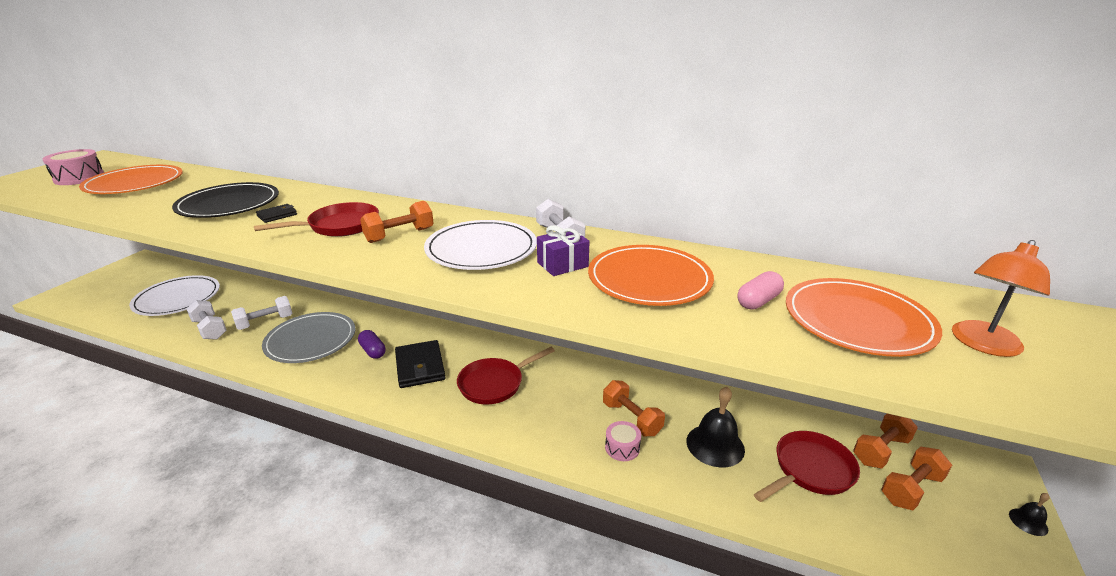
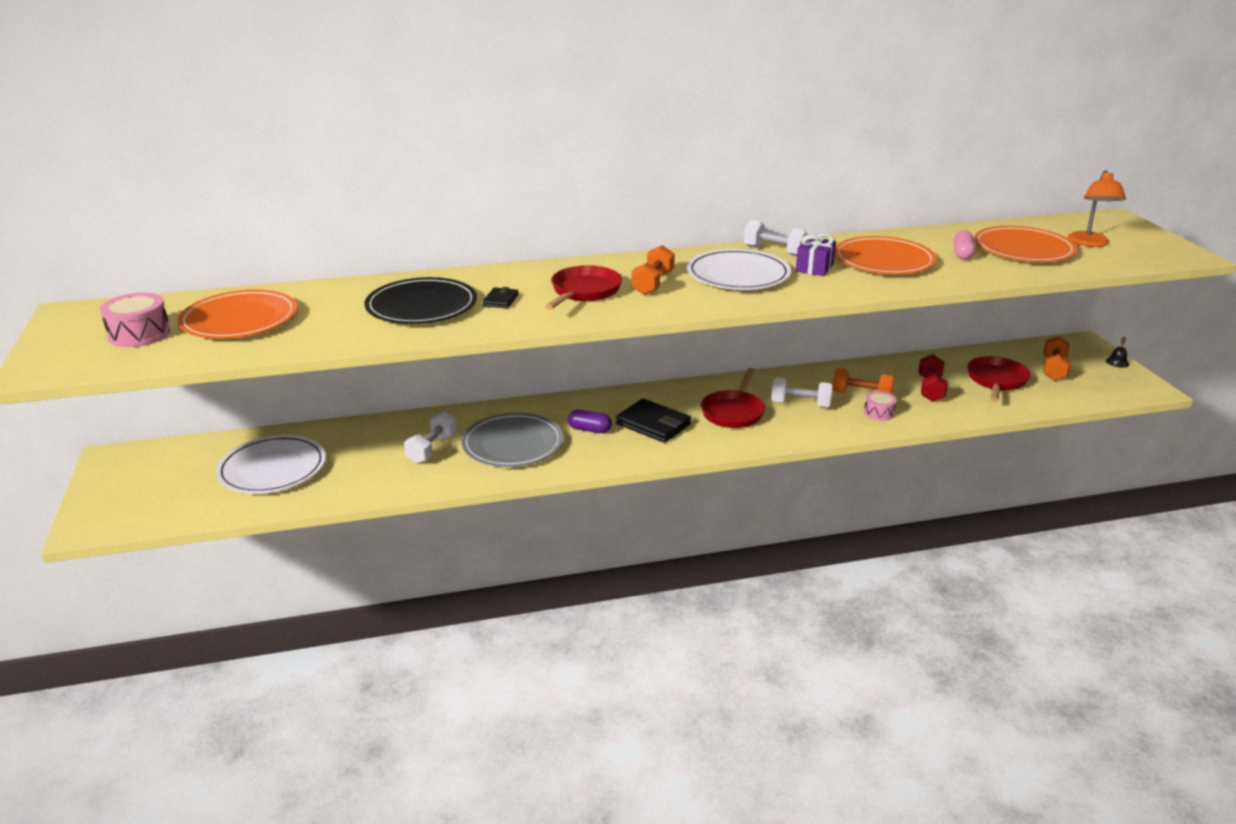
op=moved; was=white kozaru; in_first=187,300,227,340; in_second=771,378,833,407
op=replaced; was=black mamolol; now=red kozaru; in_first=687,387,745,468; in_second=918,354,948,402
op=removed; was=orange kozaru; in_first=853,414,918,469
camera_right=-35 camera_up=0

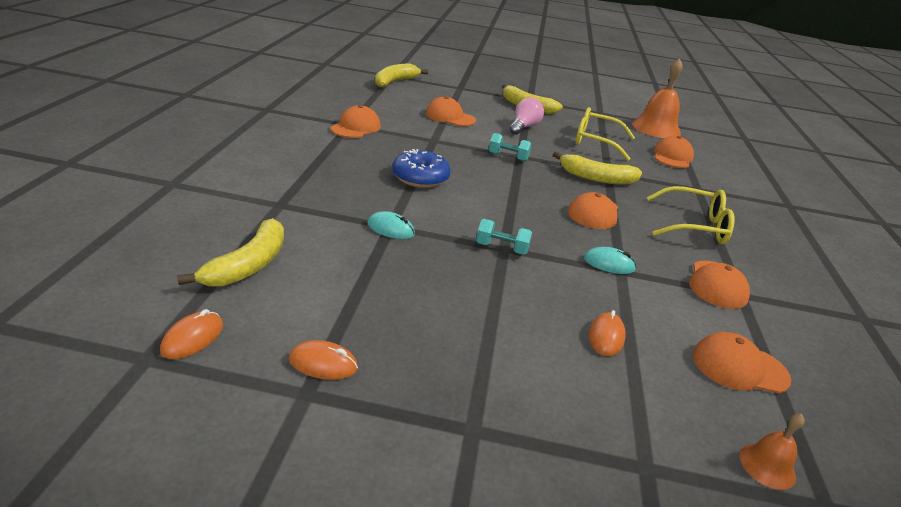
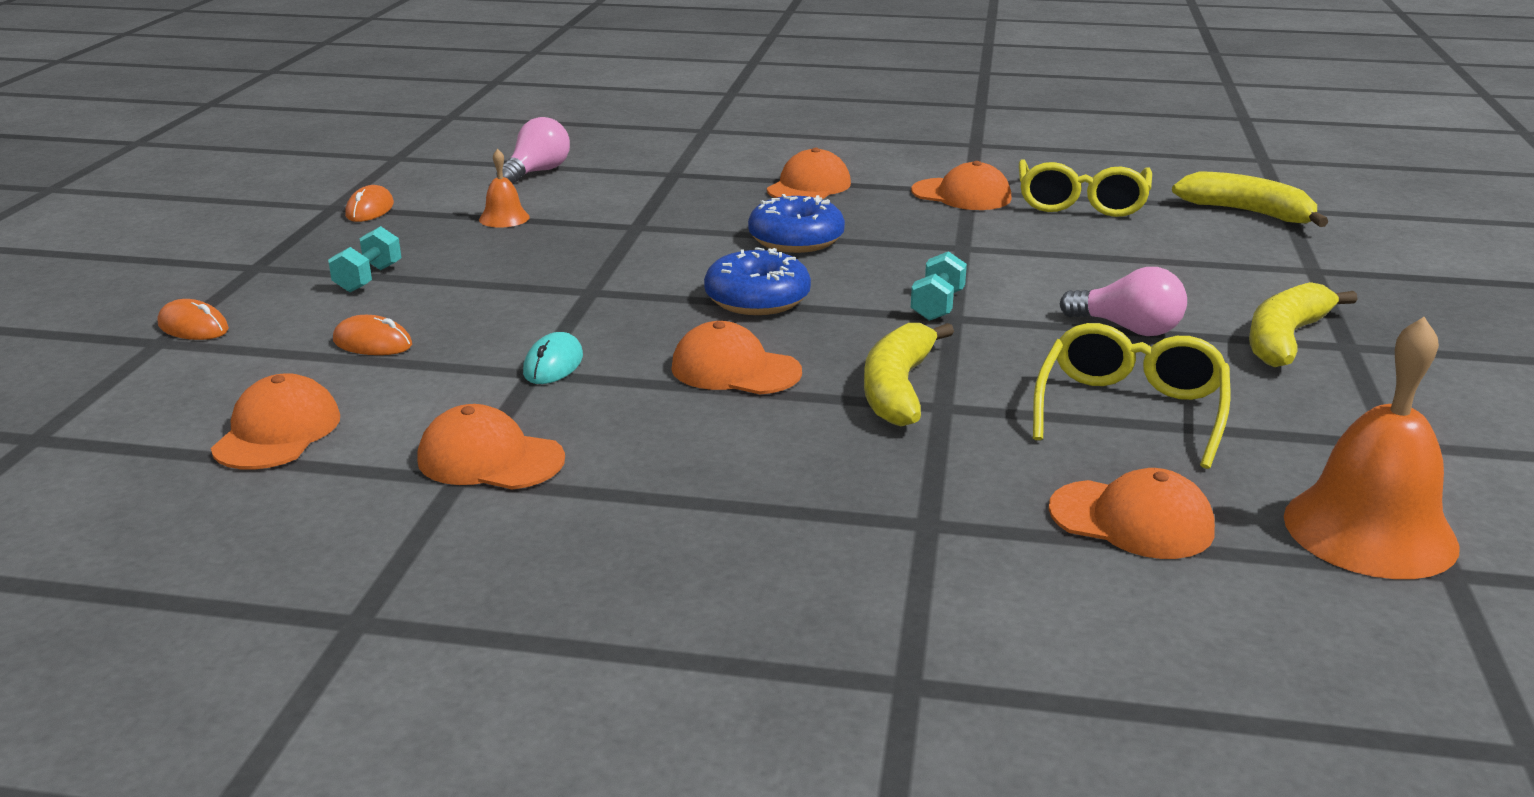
op=moved; was=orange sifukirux; in_first=426,96,476,126; in_second=767,148,851,200
op=moved; was=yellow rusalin; in_first=647,186,735,244; in_second=1019,159,1152,217
op=removed; was=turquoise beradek; in_first=367,211,415,239
op=replaced; was=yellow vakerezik; now=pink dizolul; in_first=177,218,284,287; in_second=496,117,570,184
op=moved; was=turquoise kozaru; in_first=476,219,532,255; in_second=328,226,401,292
op=moved; was=orange beradek; in_first=160,309,223,359; in_second=157,299,229,340
op=moved; was=orange mamolol; in_first=740,414,805,490; in_second=479,149,530,227
op=added; now=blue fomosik; in_second=704,247,811,315
camera_right=95 camera_up=-5

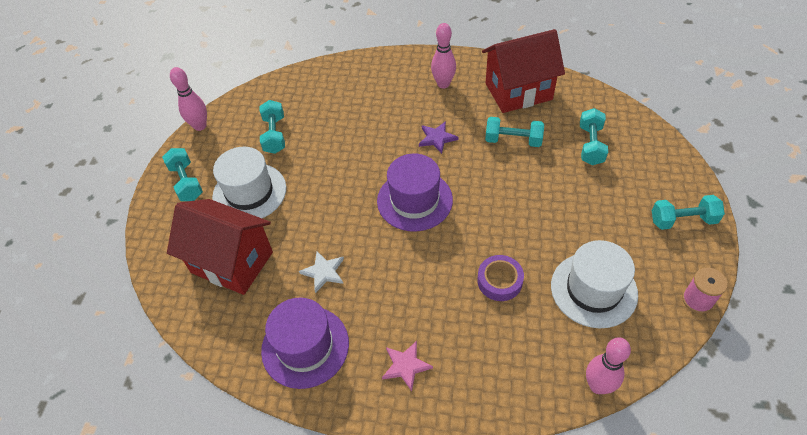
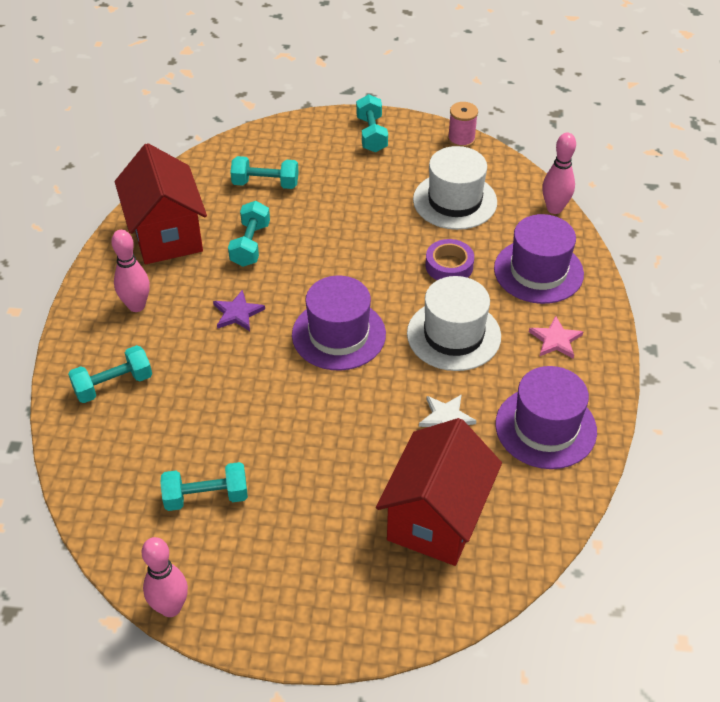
op=moved; was=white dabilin; in_first=212,147,286,218; in_second=407,276,501,371
op=moved; was=turquoise kozaru; in_first=162,148,203,201; in_second=68,345,152,403
op=added; now=purple dabilin; in_second=494,214,584,304
camera_right=-95 camera_up=-5

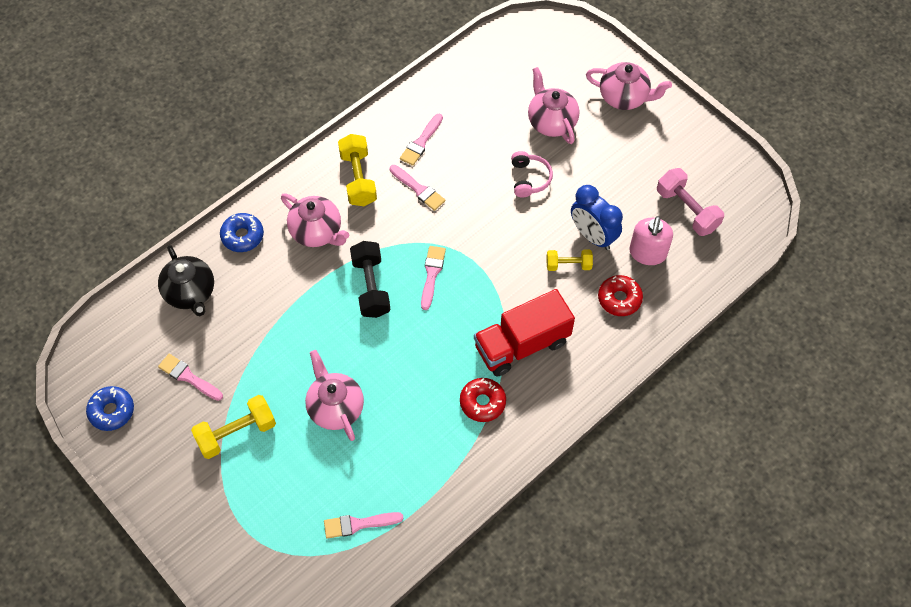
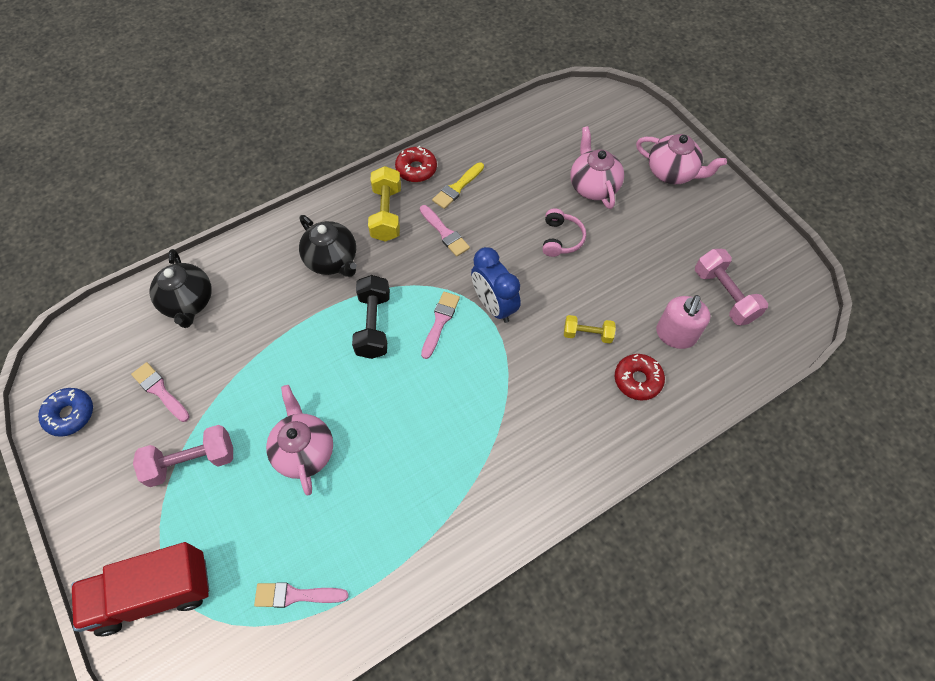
op=recoloured; was=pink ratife; now=yellow ratife; in_first=400,113,443,166; in_second=432,162,484,209
op=moved; was=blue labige; in_first=571,185,623,250; in_second=471,247,521,323
op=recoloured; was=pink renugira; now=black renugira; in_first=281,194,349,247; in_second=299,215,357,277
op=removed; was=blue fomosik; in_first=220,213,264,252
op=moved; was=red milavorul; in_first=474,289,575,376; in_second=72,542,209,636
op=moved; was=red fomosik; in_first=460,378,506,422; in_second=395,146,437,182
op=recoloured; was=yellow kozaru; now=pink kozaru; in_first=191,395,276,459; in_second=133,425,233,487
camera_right=10 camera_up=0

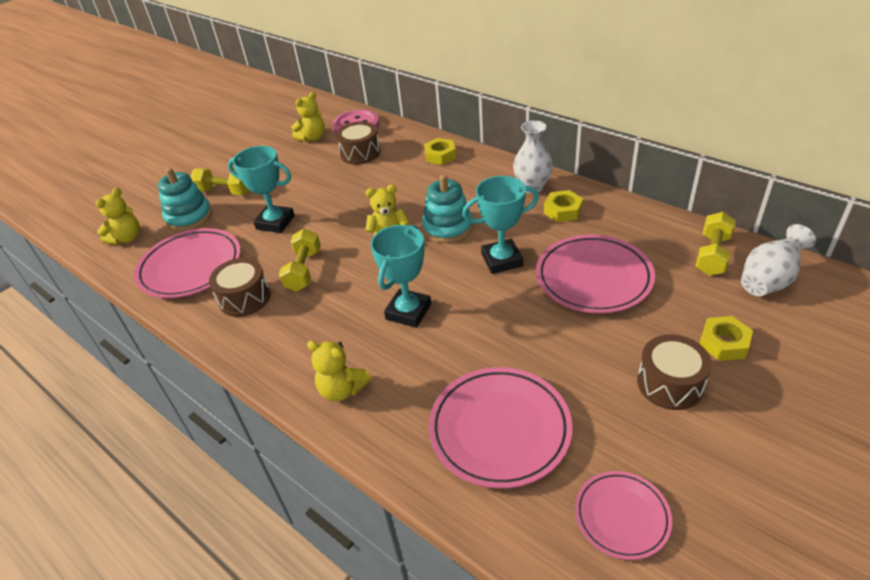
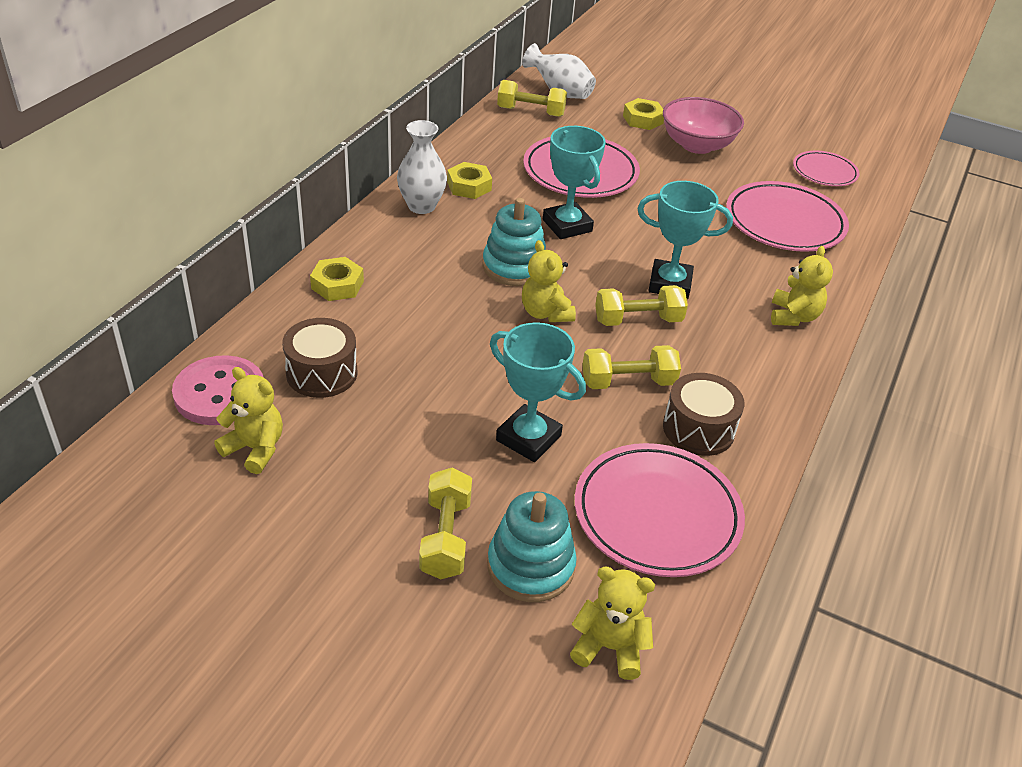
op=turned; was=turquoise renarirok; in_first=228,146,295,233; in_second=490,322,586,462; clockwise=-60
op=replaced; was=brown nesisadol; now=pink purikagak; in_first=637,335,712,410; in_second=663,97,744,154
op=added; now=yellow kozaru; in_second=595,285,688,326
camera_right=-110 camera_up=0

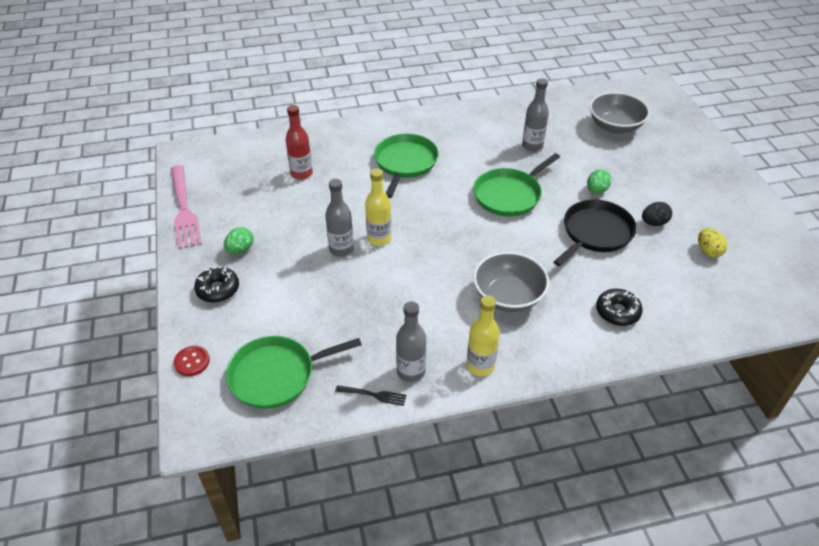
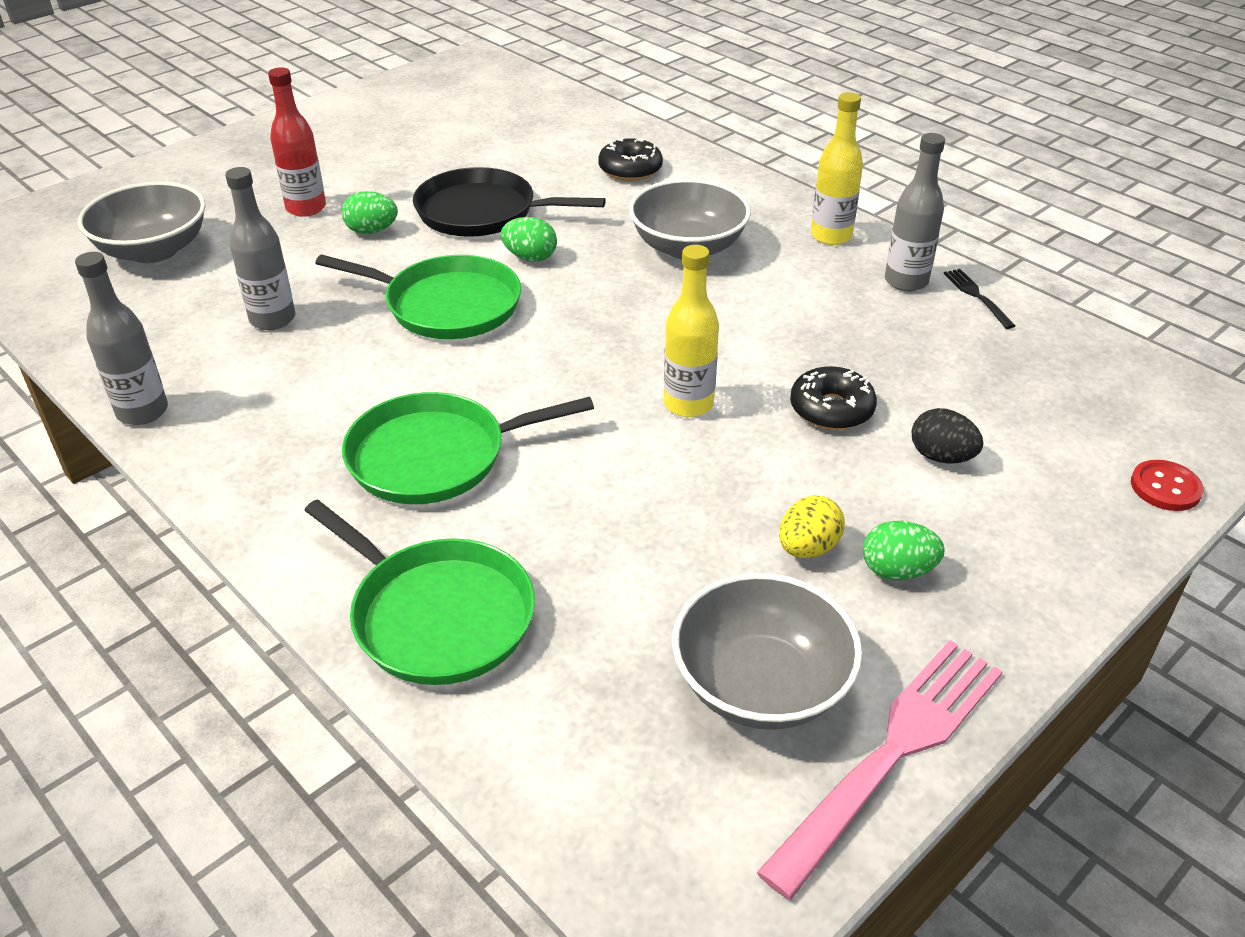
op=moved; was=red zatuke; in_first=285,105,313,180; in_second=268,67,326,217
op=moved; was=grey zatuke; in_first=325,179,354,257; in_second=75,252,168,425
op=moved; was=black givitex; in_first=642,202,672,226; in_second=912,408,983,464
op=moved; was=yellow givitex; in_first=698,228,728,258; in_second=779,495,845,558
op=moved; was=black fomosik; in_first=194,267,239,303; in_second=790,366,877,430
op=moved; was=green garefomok; in_first=226,336,362,409; in_second=304,499,535,685
op=added; now=green givitex; in_second=501,217,557,262
op=added; now=grey purikagak; in_second=672,573,862,730
camera_right=-120 camera_up=-5

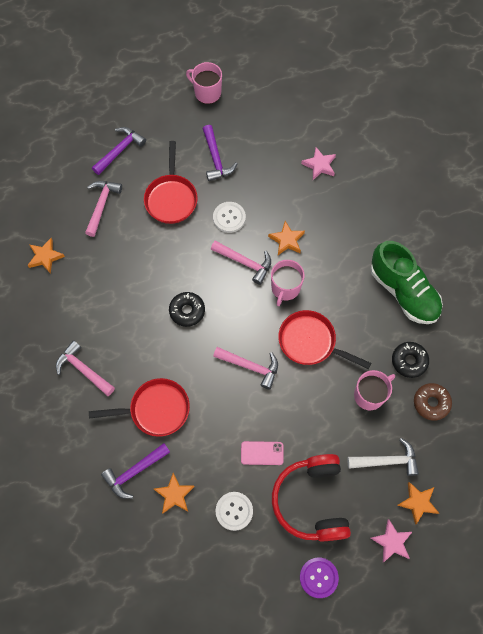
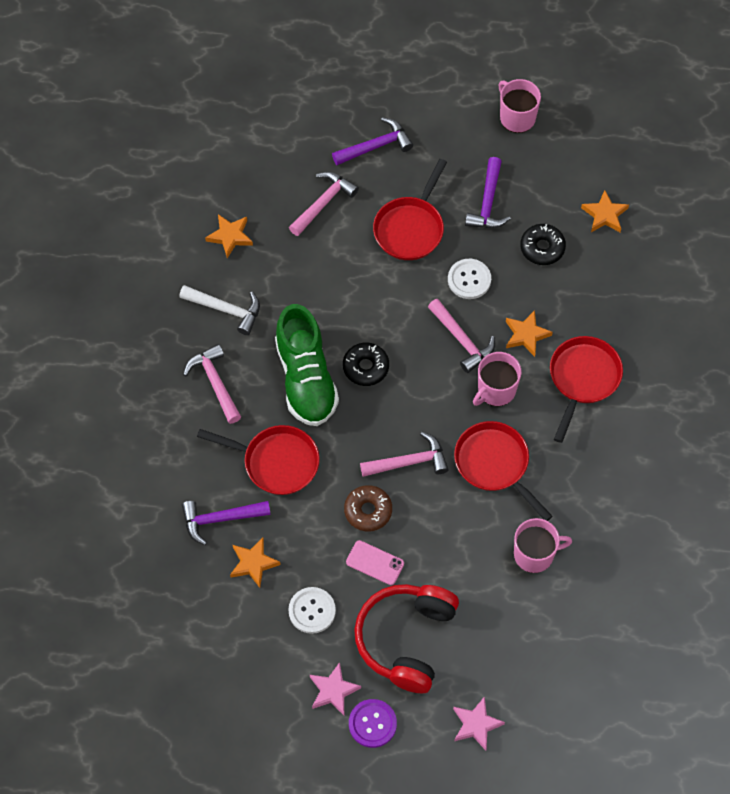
op=moved; was=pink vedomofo; in_first=301,147,336,180; in_second=310,662,361,715
op=moved; was=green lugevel; in_first=371,241,443,324; in_second=275,304,339,426
op=moved; was=black fomosik; in_first=392,342,429,378; in_second=520,224,566,265
op=turned; was=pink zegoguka; in_first=213,347,278,389; in_second=360,432,449,477; clockwise=-60
op=moved; was=brown fomosik; in_first=414,383,452,421; in_second=344,485,392,531
op=moved; was=white zegoguka; in_first=347,438,419,476; in_second=179,285,260,335
op=moved; was=orange vedomofo; in_first=397,482,439,525; in_second=581,190,629,232
op=added; now=red garefomok; in_second=550,336,623,443
camera_right=25 camera_up=-5

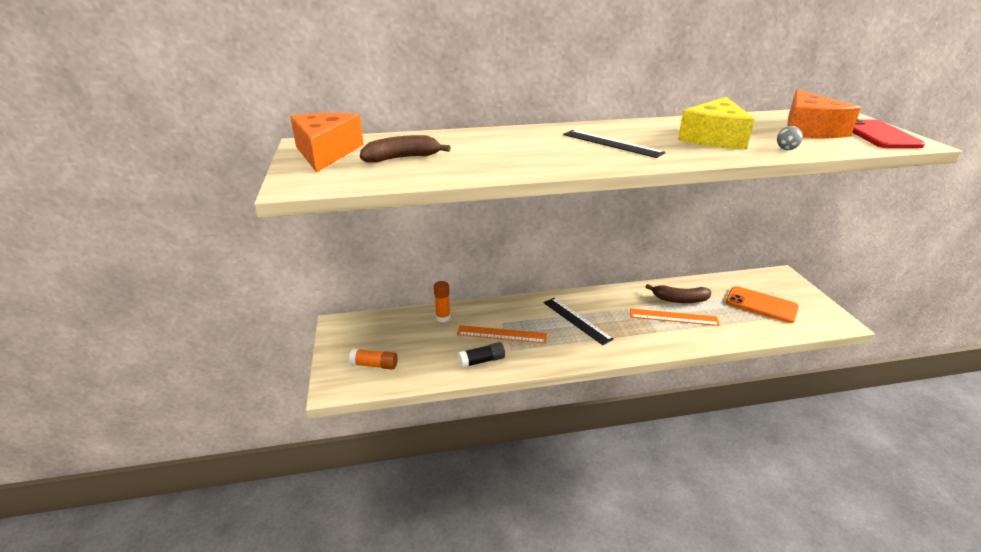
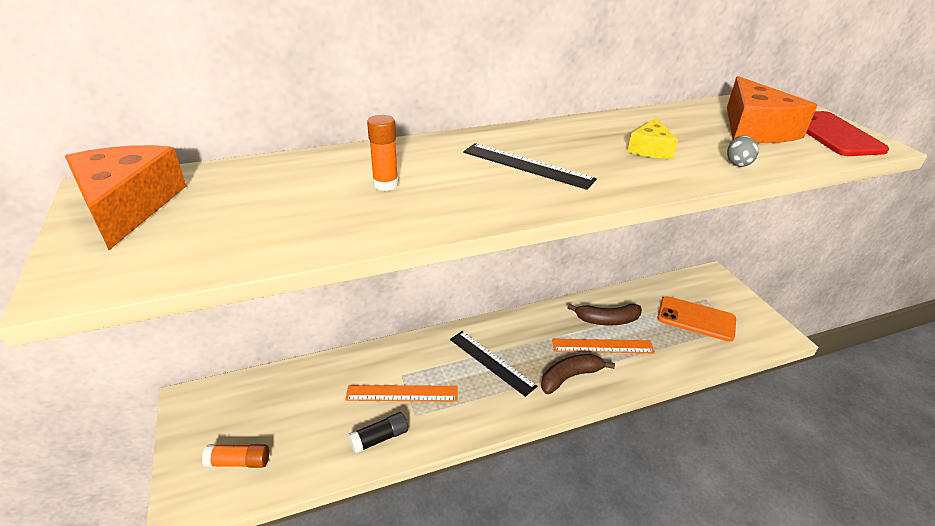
op=resized; was=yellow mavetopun; in_first=678,97,755,149; in_second=627,118,678,159; ratio=0.55
op=moved; was=brown vakerezik; in_first=360,135,451,162; in_second=541,354,615,394
op=moved; was=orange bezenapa; in_first=434,281,450,322; in_second=367,115,398,191
camera_right=-10 camera_up=5

